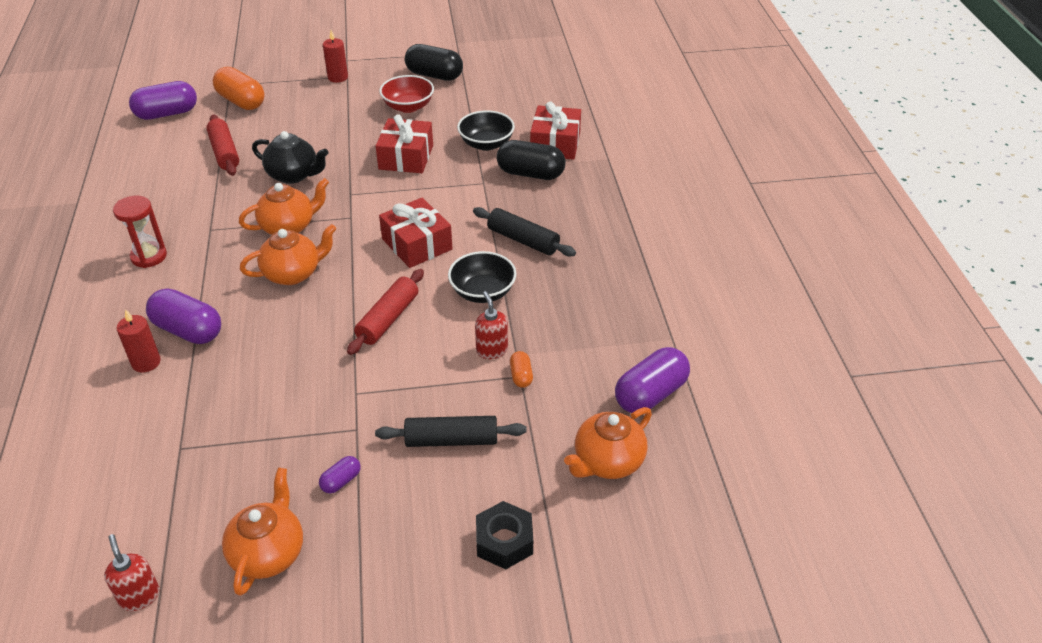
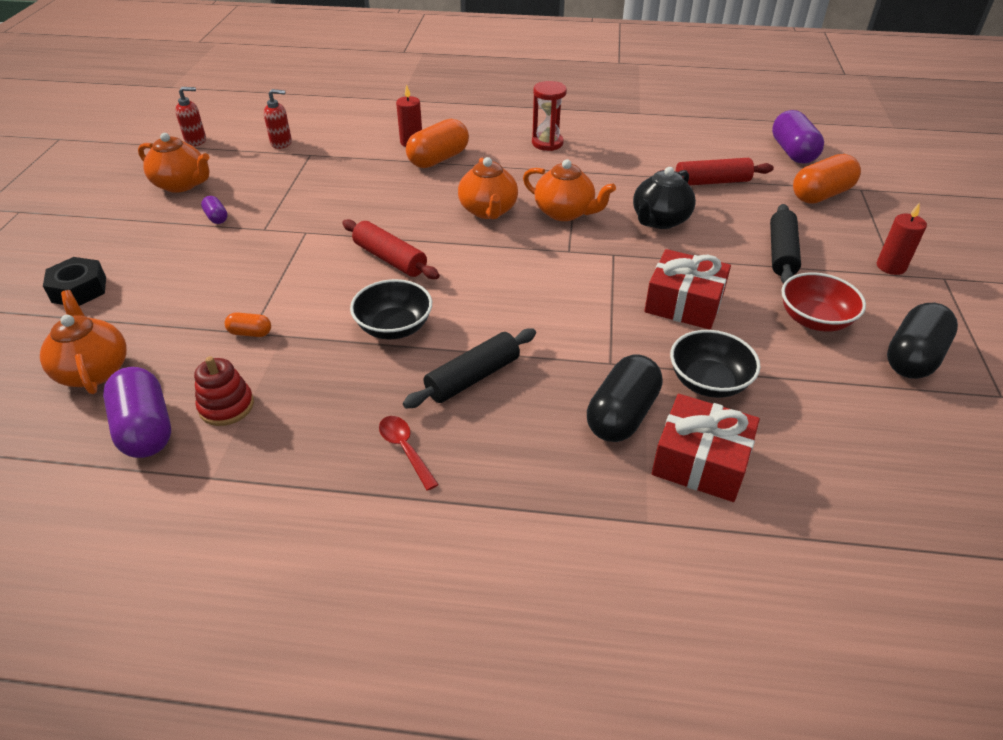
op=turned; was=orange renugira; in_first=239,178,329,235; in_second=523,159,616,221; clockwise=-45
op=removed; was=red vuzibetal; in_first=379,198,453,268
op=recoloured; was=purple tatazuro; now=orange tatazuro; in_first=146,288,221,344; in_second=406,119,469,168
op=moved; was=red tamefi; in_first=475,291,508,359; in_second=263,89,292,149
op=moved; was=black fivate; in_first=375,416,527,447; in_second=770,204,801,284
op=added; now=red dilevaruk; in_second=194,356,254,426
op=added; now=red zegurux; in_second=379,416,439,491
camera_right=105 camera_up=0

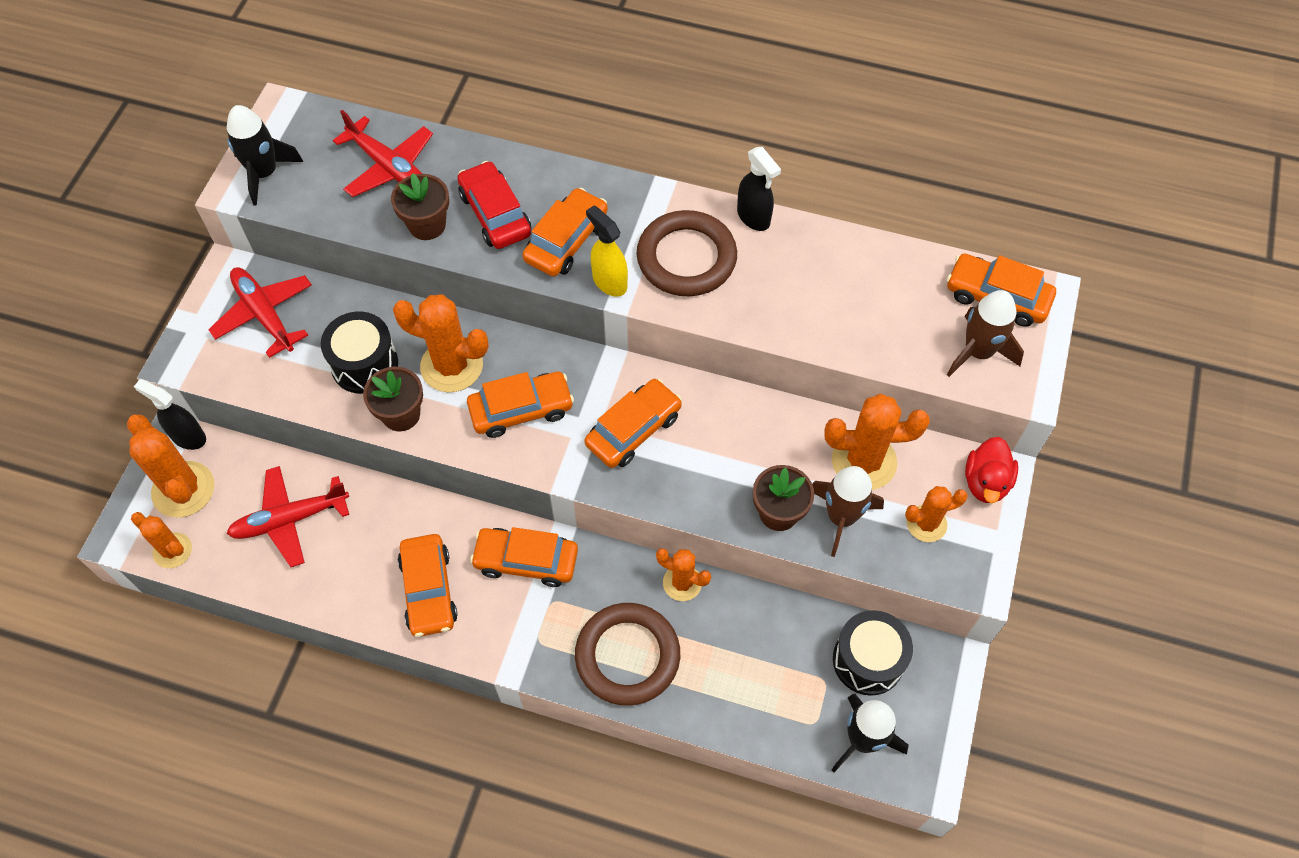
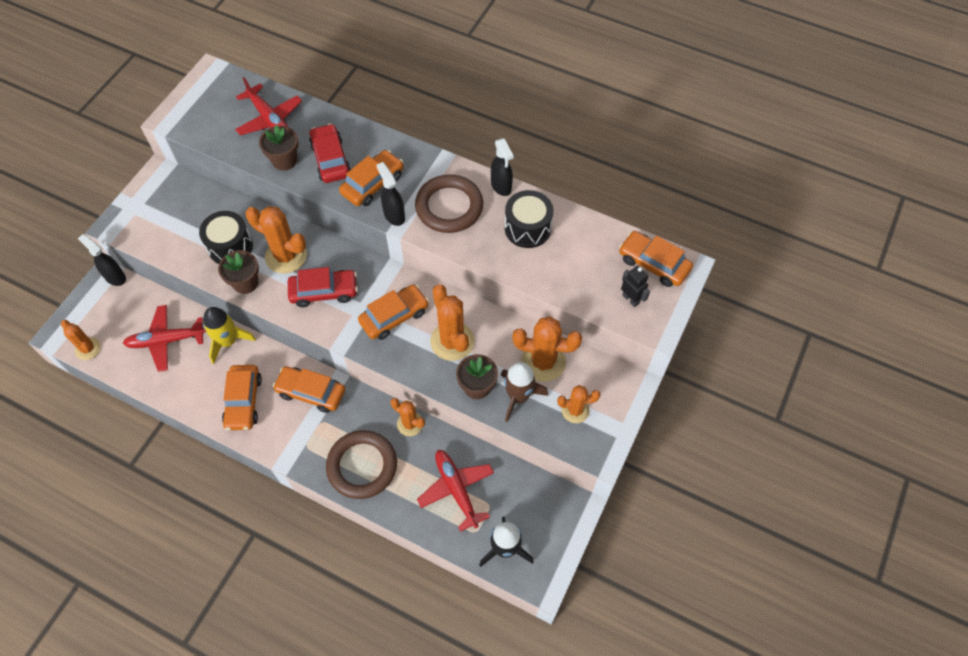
op=removed; was=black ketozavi; in_first=227,105,303,206
op=recoloured; was=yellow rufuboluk; now=black rufuboluk; in_first=586,205,628,297; in_second=377,162,405,226
op=moved; was=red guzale; in_first=208,267,312,358; in_second=417,450,494,532
op=replaced; was=brown ketozavi; now=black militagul; in_first=947,290,1024,377; in_second=621,266,650,307
op=recoloured; was=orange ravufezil; now=red ravufezil; in_first=467,372,574,438; in_second=288,267,358,307
op=moved; was=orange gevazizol; in_first=127,415,214,518; in_second=430,284,475,361
op=removed; was=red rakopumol; in_first=965,437,1018,503
op=moved; was=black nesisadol; in_first=833,610,913,696; in_second=505,190,553,248
op=added; now=yellow ketozavi; in_second=203,307,256,364
camera_right=10 camera_up=0

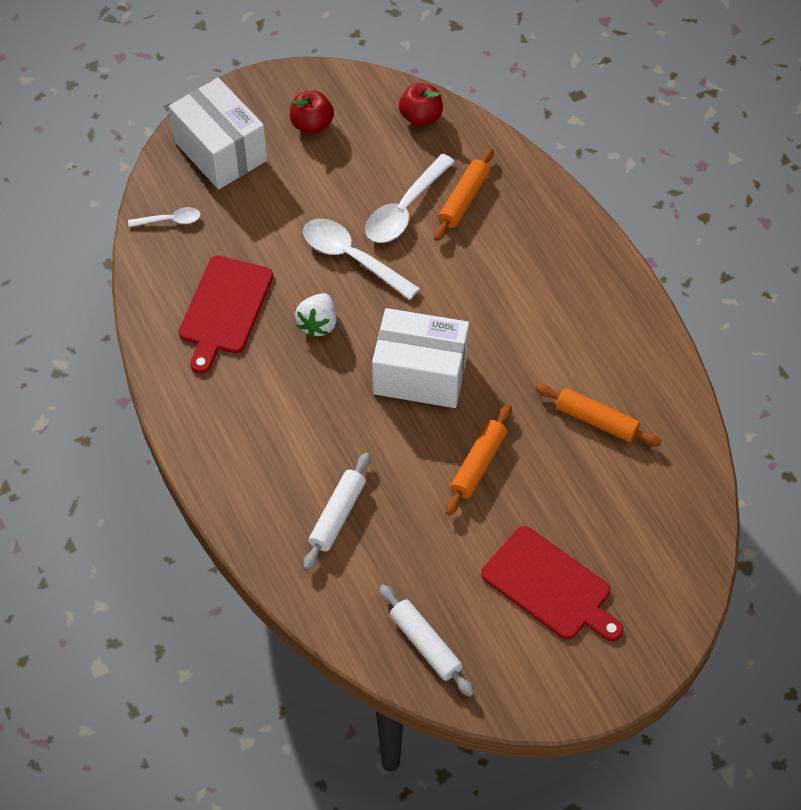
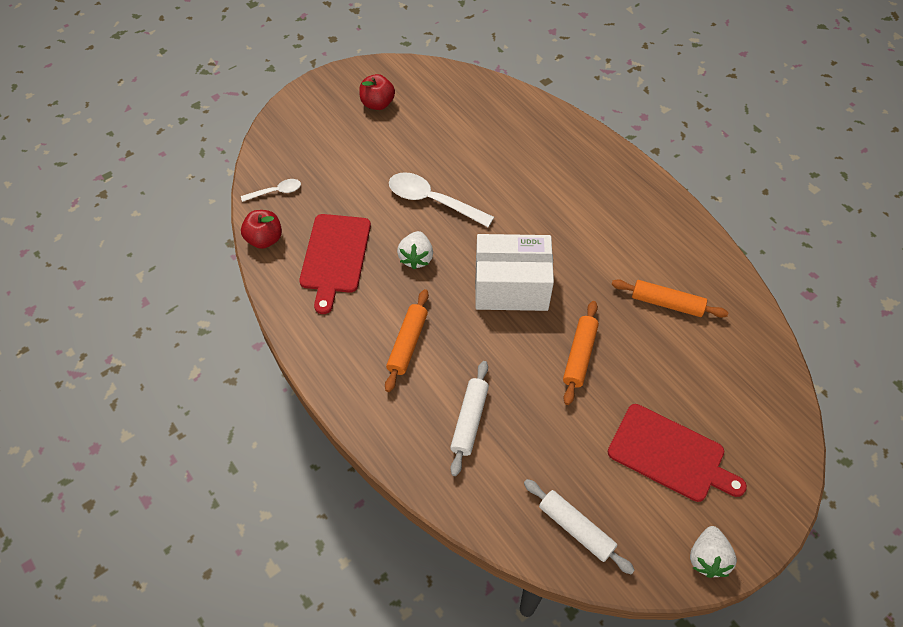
op=removed; was=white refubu; in_first=169,78,267,189
op=moved; was=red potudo; in_first=399,83,443,126; in_second=241,210,282,249
op=moved; was=orange fivate; in_first=434,148,494,241; in_second=385,289,429,392
op=removed; was=white zegurux; in_first=365,154,455,243
op=added; now=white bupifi; in_second=690,526,737,578
camera_right=-10 camera_up=0

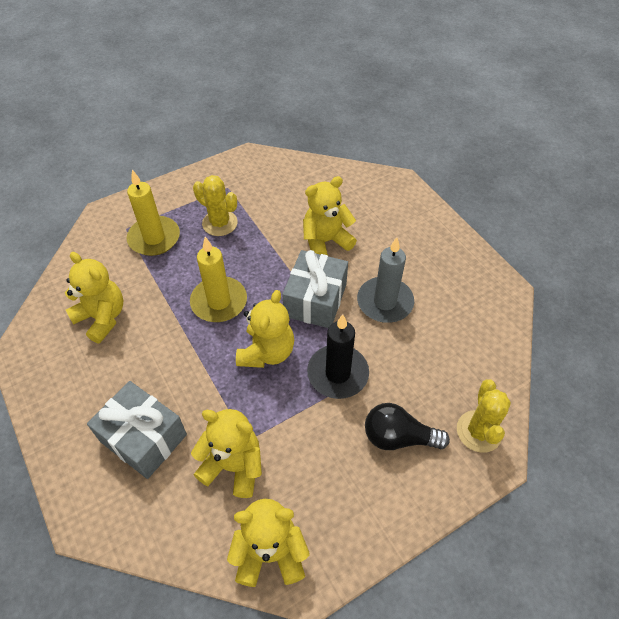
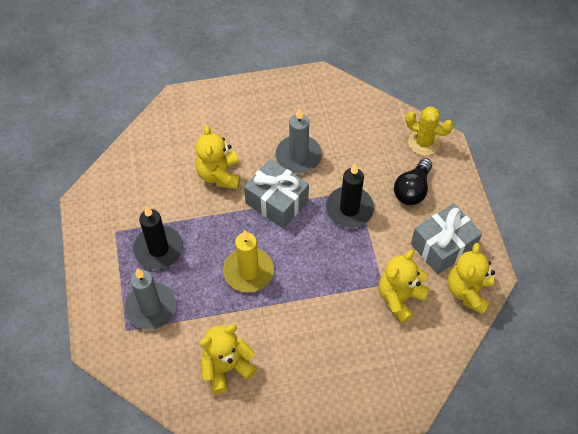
op=recoloured; was=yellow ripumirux; now=grey ripumirux; in_first=127,170,180,256; in_second=124,268,176,330
op=replaced; was=yellow gevazizol; now=black ripumirux; in_first=193,175,238,236; in_second=133,206,183,269
op=removed; was=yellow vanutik; in_first=236,290,294,368
op=moved; was=grey vuzibetal; in_first=87,381,187,479; in_second=411,203,482,275
camera_right=-70 camera_up=5

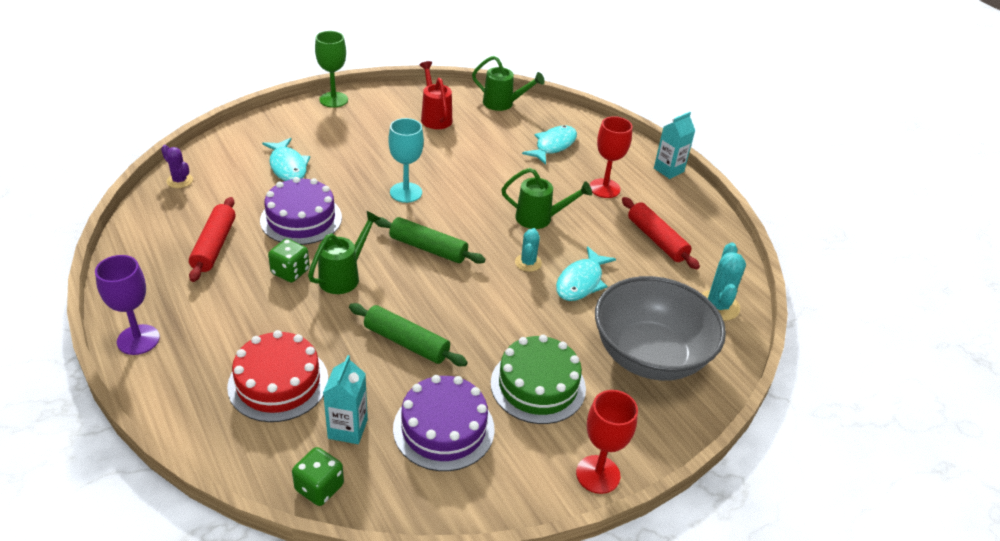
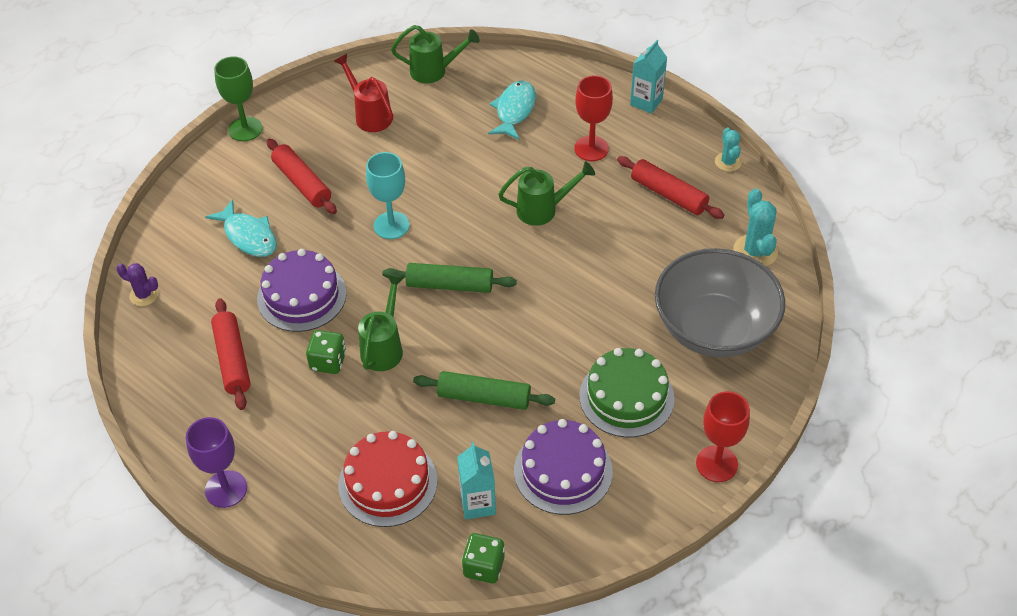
op=moved; was=turquoise gevazizol; in_first=515,228,542,272; in_second=715,127,742,172
op=removed; was=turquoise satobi; in_first=556,246,616,301
op=added; now=red fivate; in_second=267,139,337,214
camera_right=-15 camera_up=10

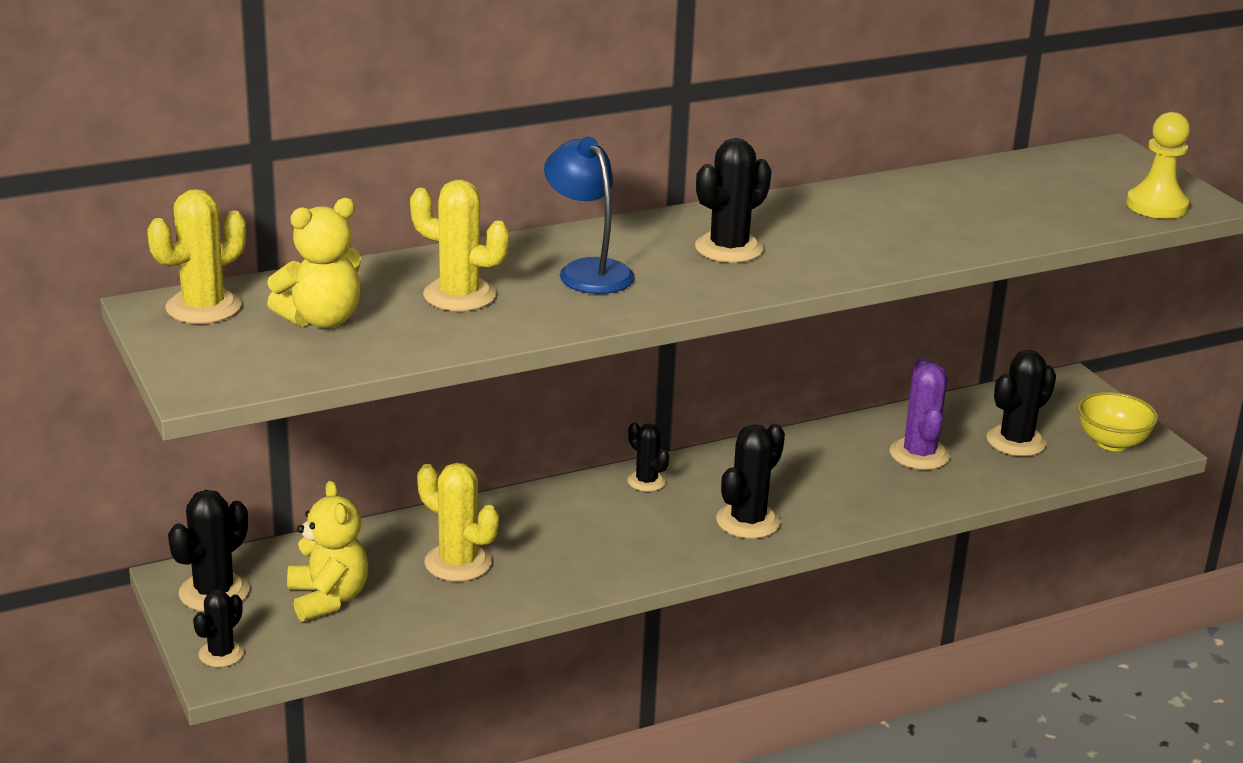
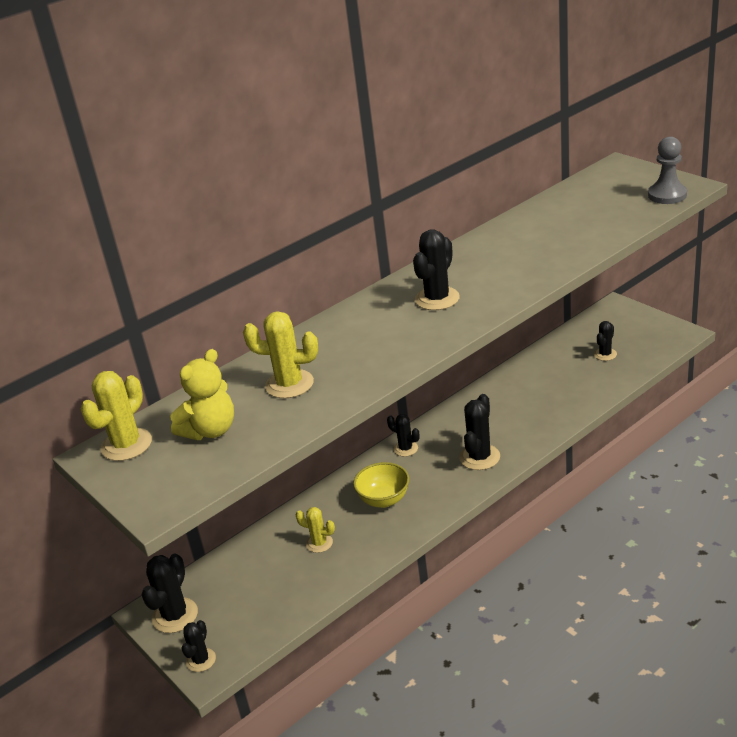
op=recoloured; was=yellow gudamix; now=grey gudamix; in_first=1126,112,1190,219; in_second=648,136,687,204
op=removed; was=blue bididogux; in_first=544,137,635,294
op=resized; was=black gevazizol; in_first=987,350,1056,456; in_second=594,321,617,361; ratio=0.62
op=removed; was=purple gevazizol; in_first=890,358,950,470
op=moved; was=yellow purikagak; in_first=1078,392,1158,451; in_second=353,462,409,508
op=resized; was=yellow gevazizol; in_first=417,463,499,582; in_second=296,507,335,553; ratio=0.62
op=removed; was=yellow vanutik; in_first=287,480,369,622
camera_right=-10 camera_up=5

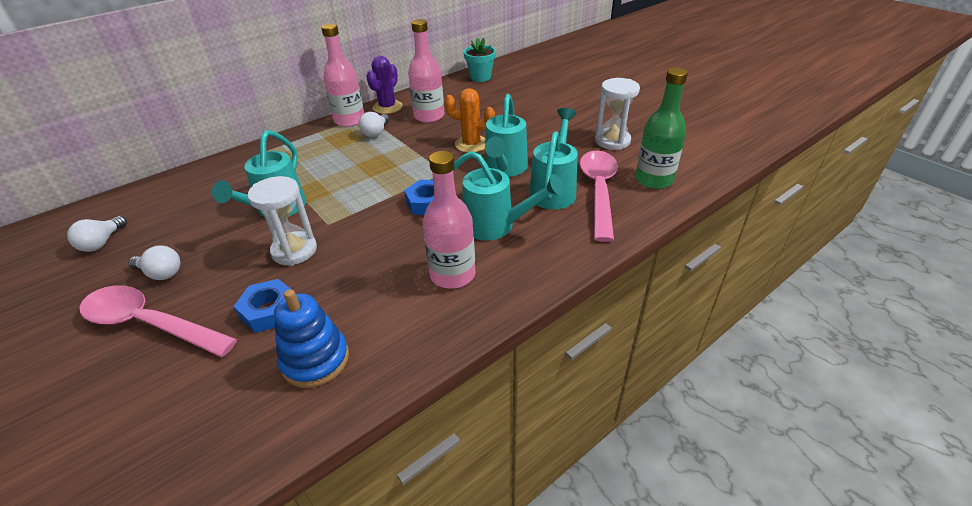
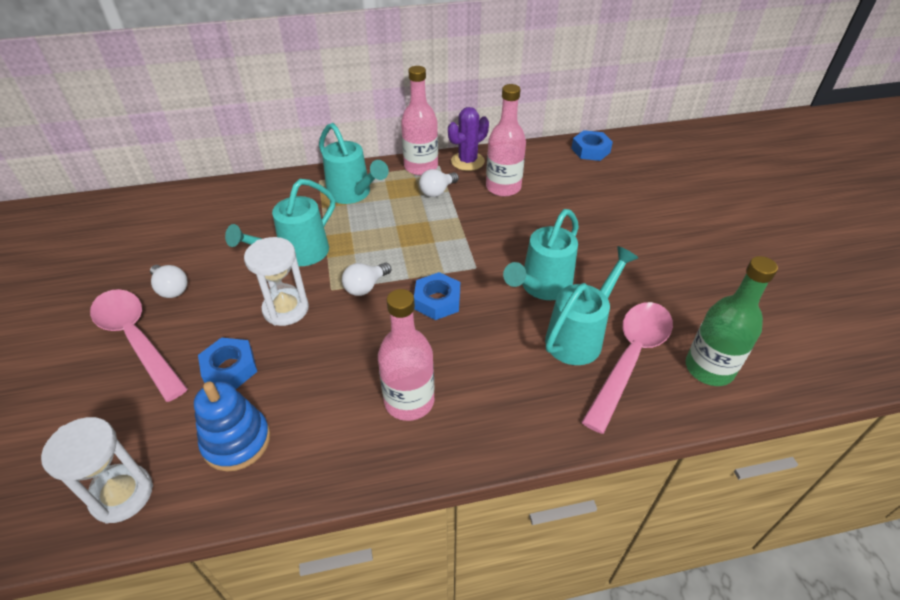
op=replaced; was=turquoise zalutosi; now=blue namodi; in_first=464,37,496,82; in_second=571,130,613,161
op=moved; was=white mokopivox; in_first=595,78,640,150; in_second=41,417,153,524
op=removed; was=orange gevazizol; in_first=444,88,495,153
op=moved; was=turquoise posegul; in_first=453,151,565,240; in_second=319,123,389,204
op=moved; was=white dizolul; in_first=67,216,127,252; in_second=342,262,391,296
camera_right=25 camera_up=5

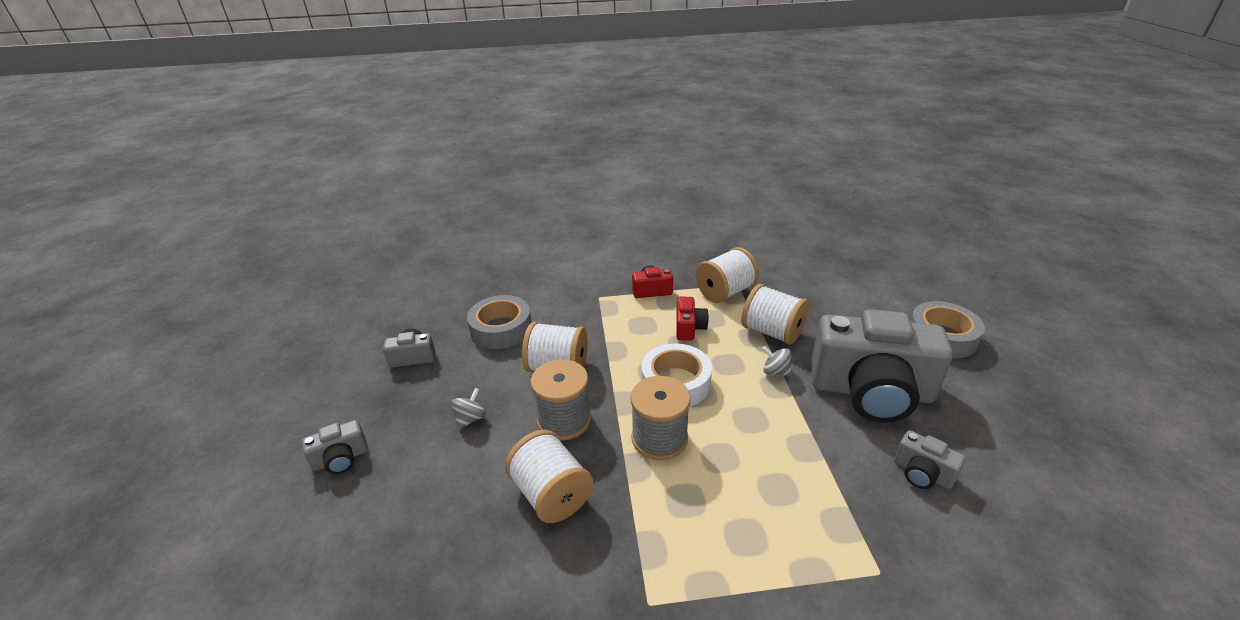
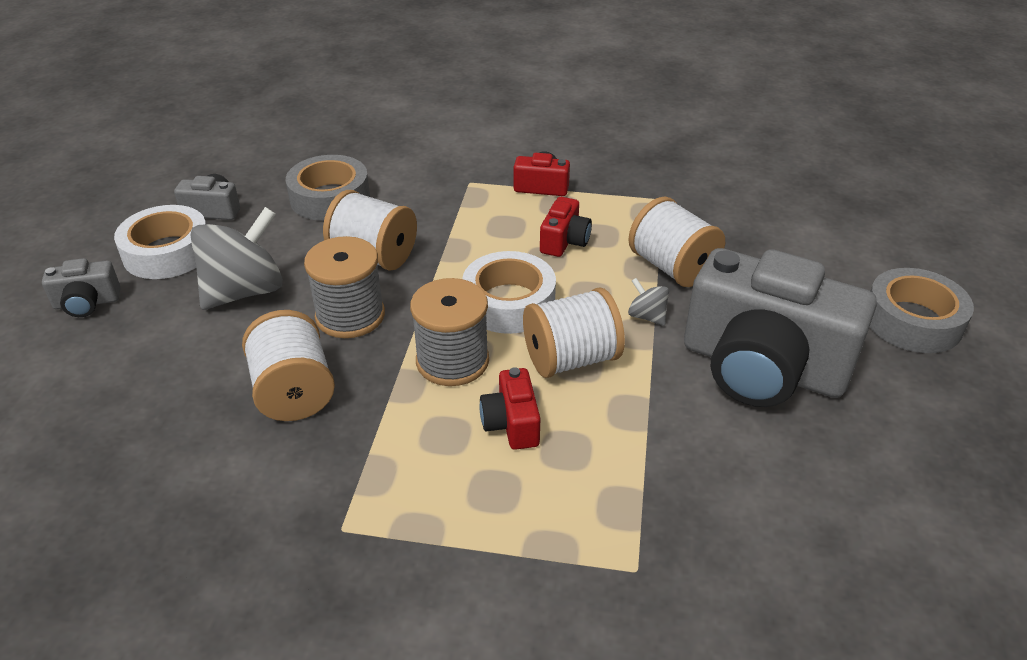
op=moved; was=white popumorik; in_first=696,247,759,303; in_second=523,287,625,378
op=resized; was=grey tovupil; in_first=451,388,486,429; in_second=191,207,283,310; ratio=2.2
op=removed; was=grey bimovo; in_first=894,430,966,489
op=added; now=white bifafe; in_second=114,205,206,279
op=added; now=red bimovo; in_second=480,367,541,450
camera_right=15 camera_up=5

